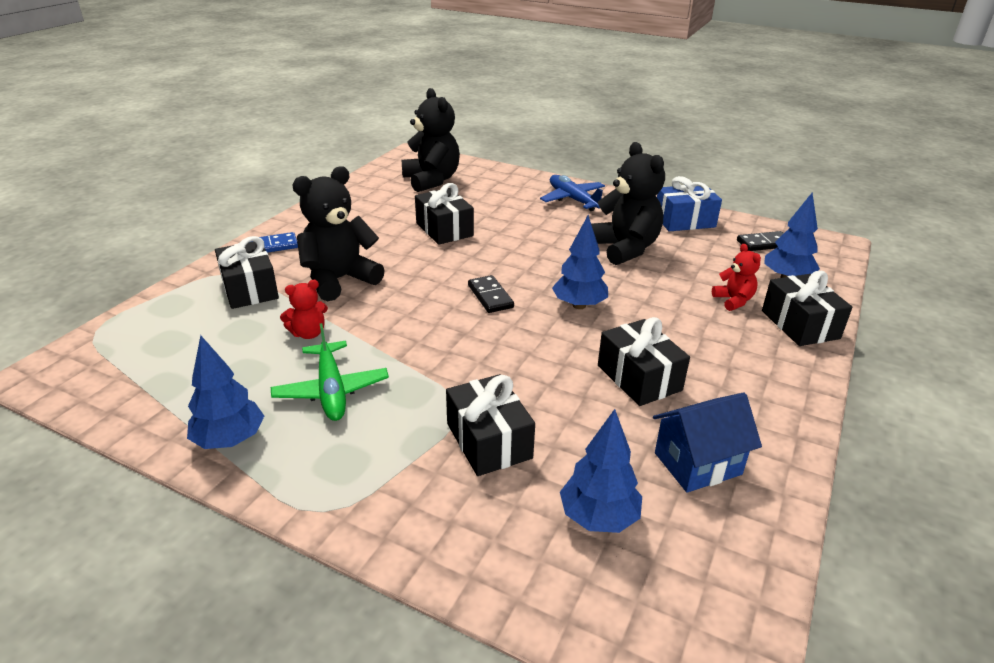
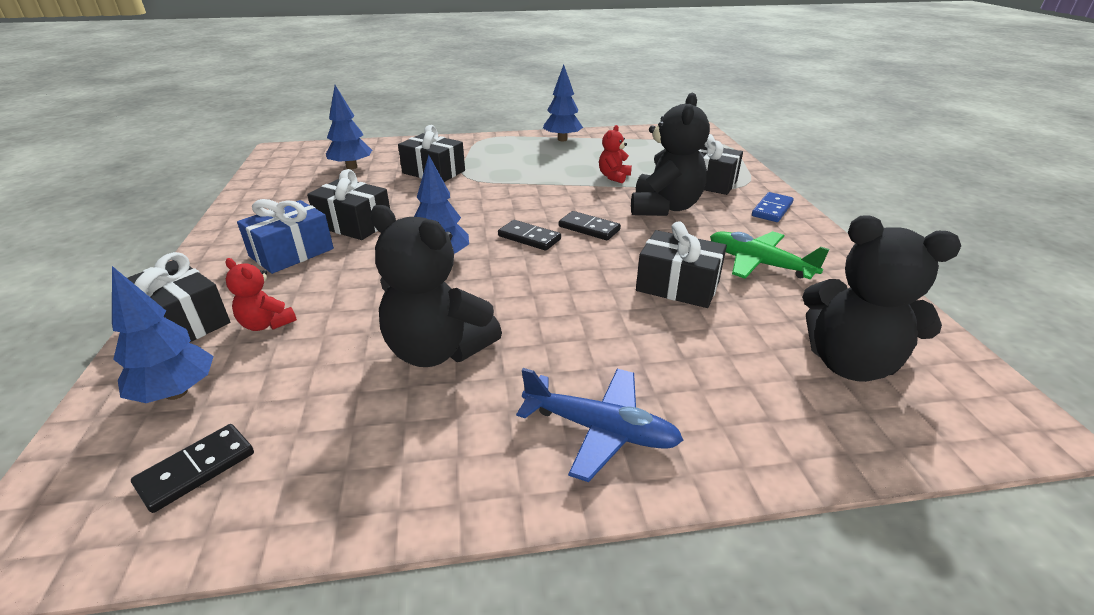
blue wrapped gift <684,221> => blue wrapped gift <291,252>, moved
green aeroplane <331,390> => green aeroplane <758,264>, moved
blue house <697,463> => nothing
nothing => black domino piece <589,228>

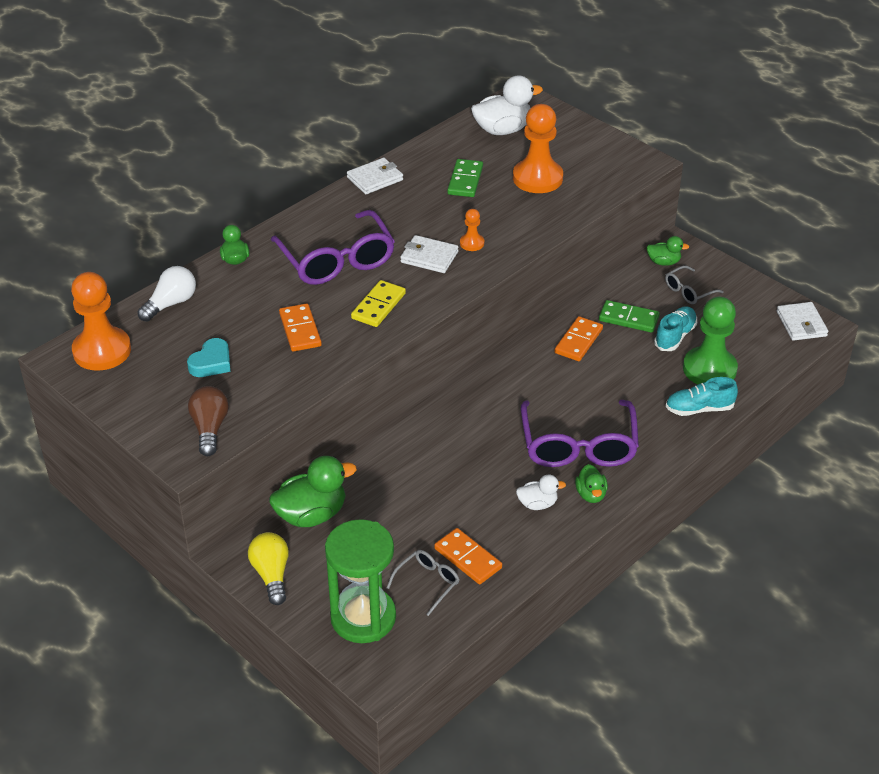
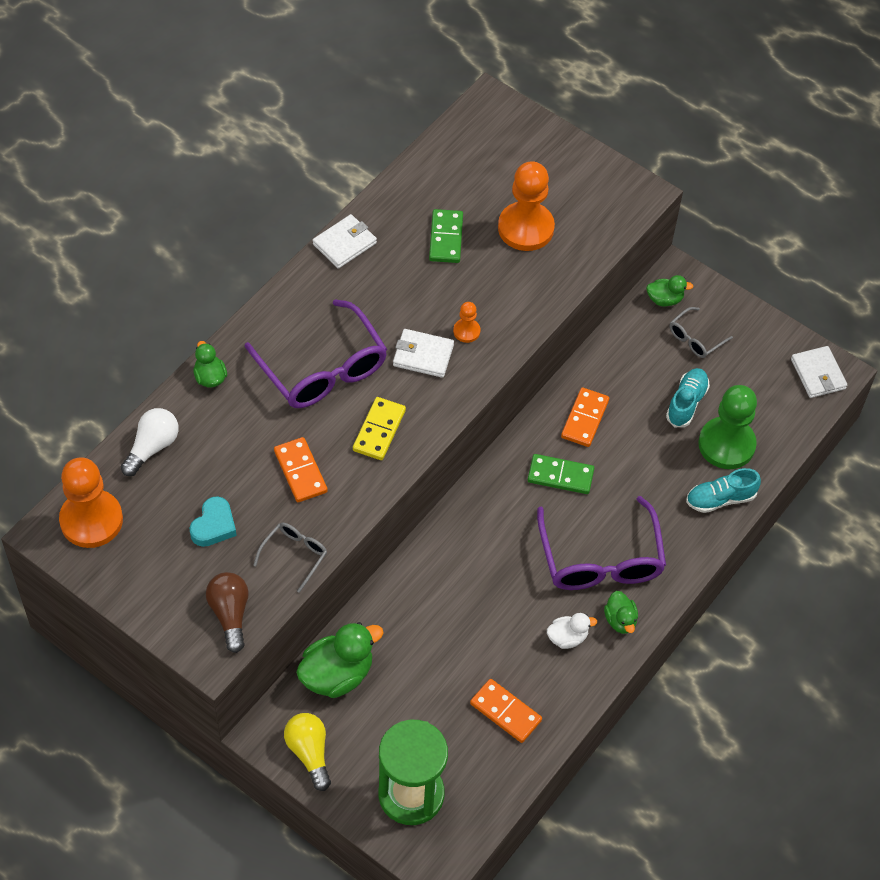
snow-white toy duck <503,130> => nothing
green domino piece <628,318> => green domino piece <560,476>, moved
ash-grey eyeglasses <427,583> => ash-grey eyeglasses <294,556>, moved

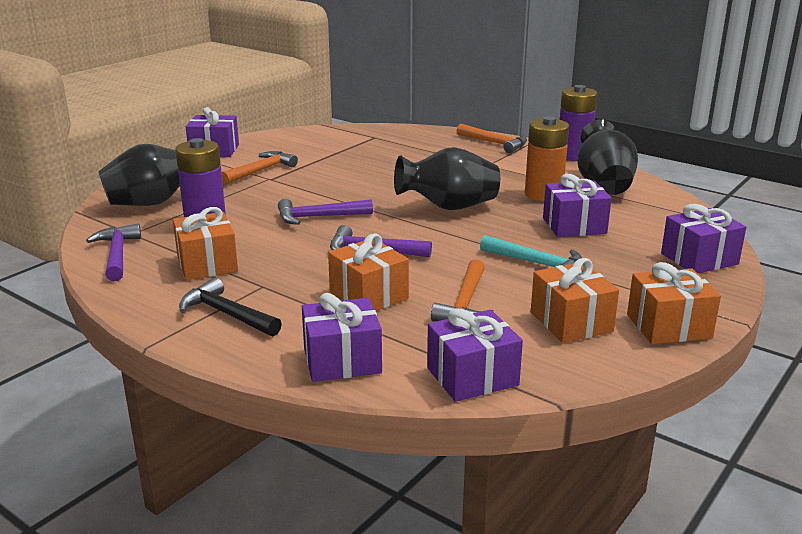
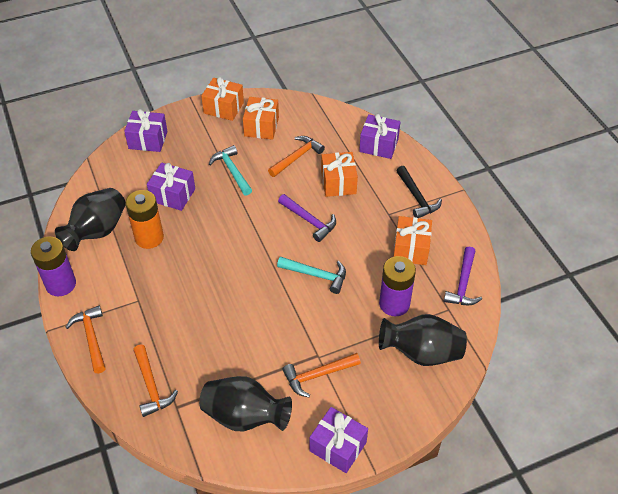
black tall vase <449,207> => black tall vase <244,416>, moved
purple carpenter's hammer <318,217> => teal carpenter's hammer <316,275>
purple wrapped gift <472,376> => nothing
nothing => bright orange carpenter's hammer <151,386>

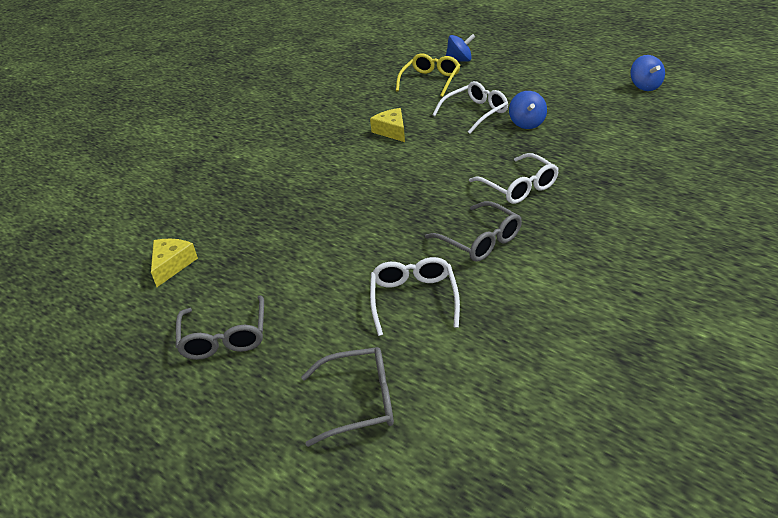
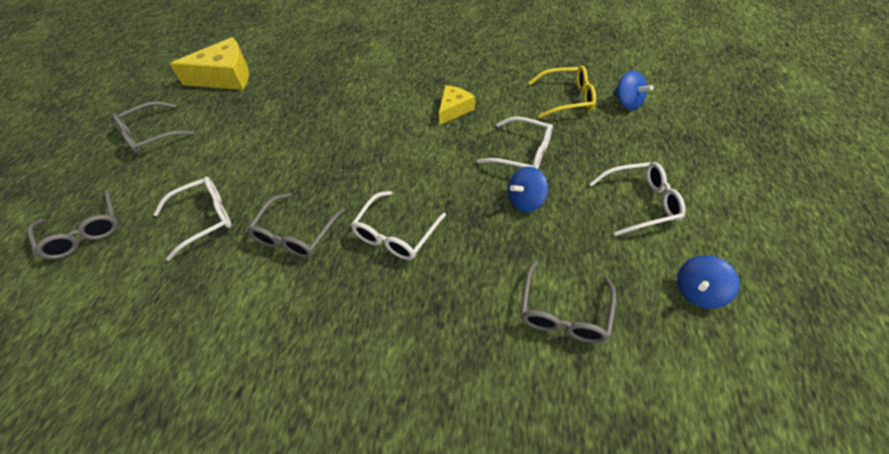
bright yellow cheese <172,265> => bright yellow cheese <225,77>, x1.71
nothing => snow-white eyeglasses <640,203>
nothing => ash-grey eyeglasses <563,312>

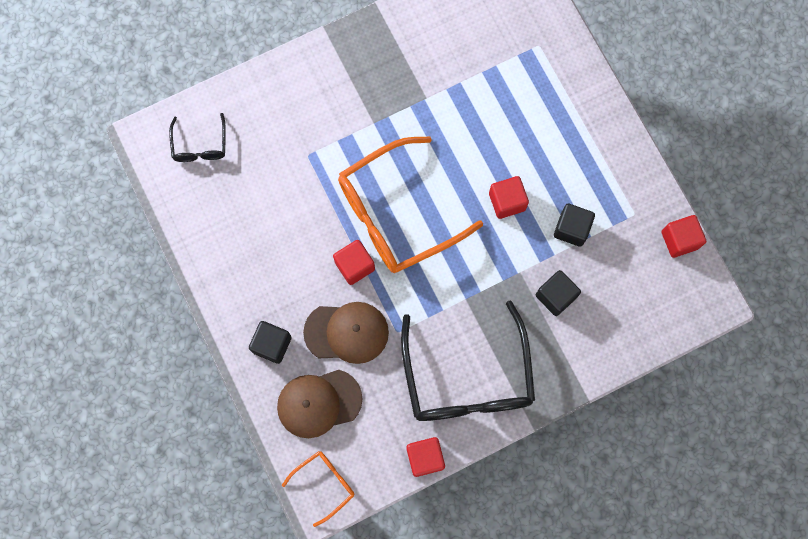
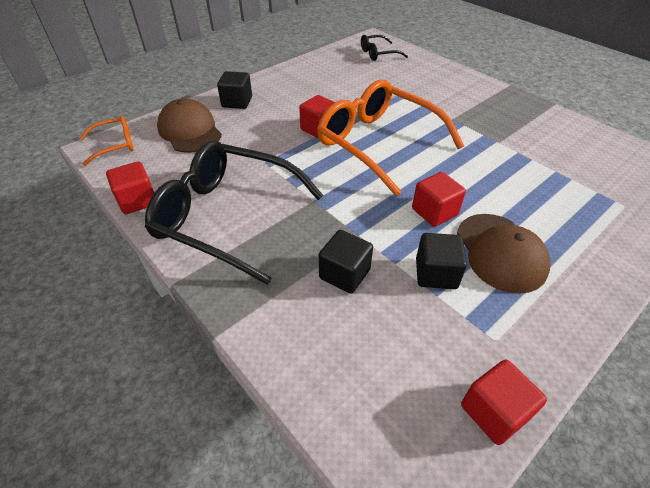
black eyeglasses <467,378> => black eyeglasses <226,216>, 45 degrees clockwise
russet baseball cap <346,332> => russet baseball cap <500,252>, moved
bright orange eyeglasses <325,483> => bright orange eyeglasses <115,145>, 60 degrees counterclockwise

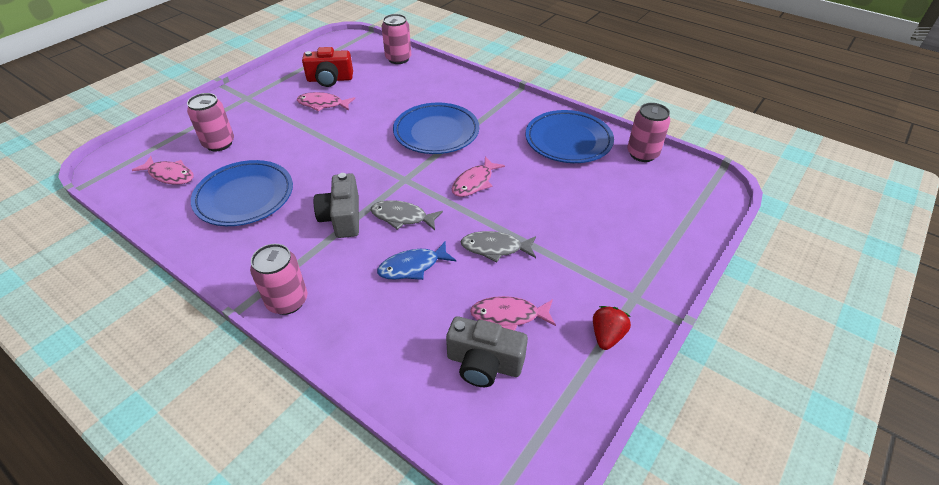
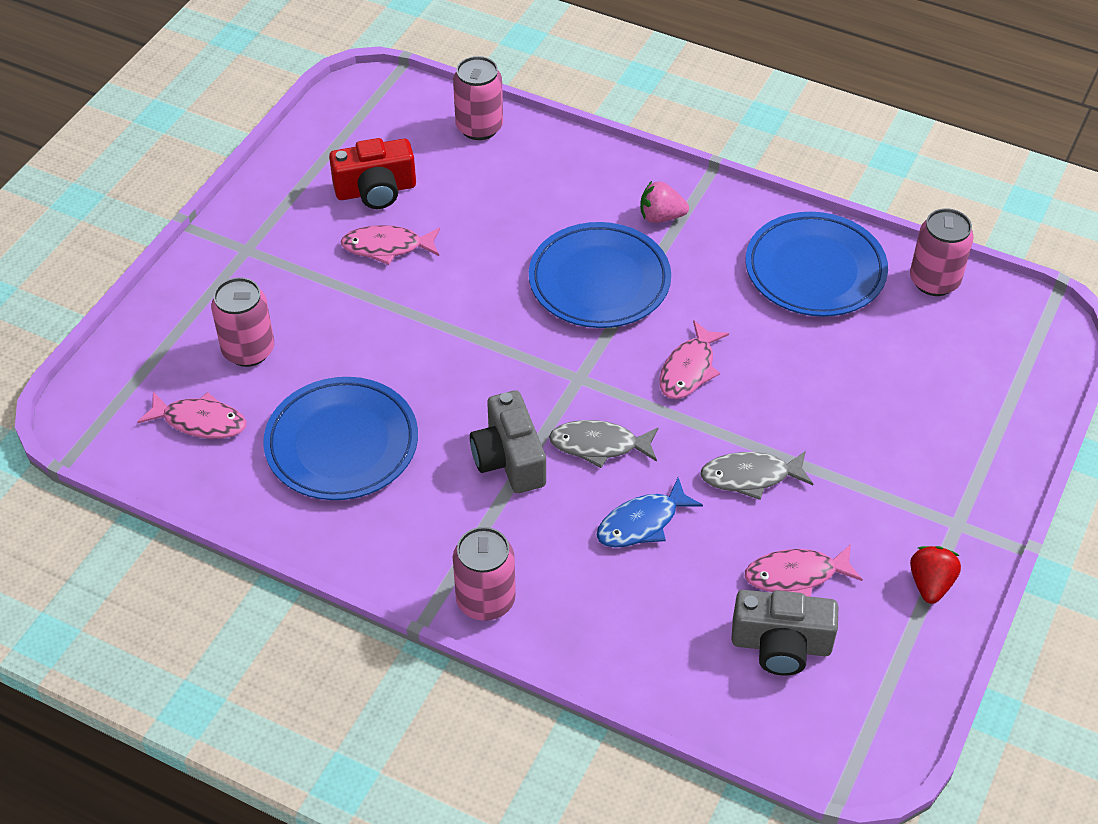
nothing => rosy berry <661,217>

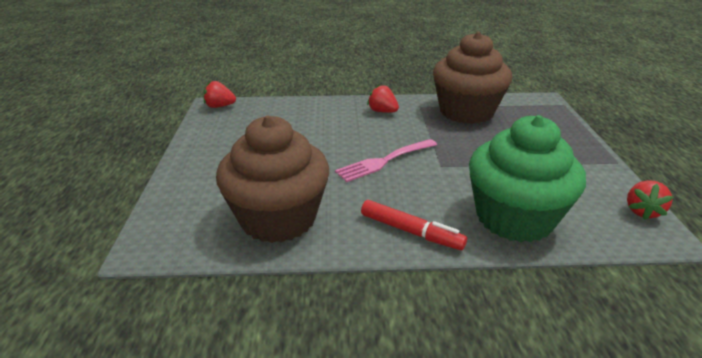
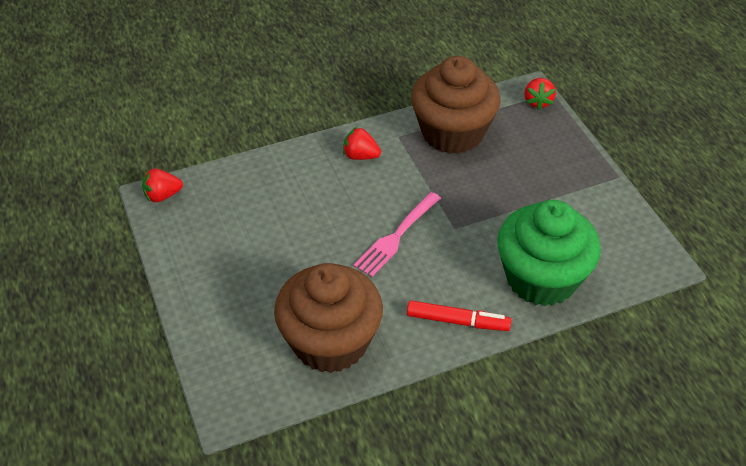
crimson berry <642,211> => crimson berry <537,102>, moved

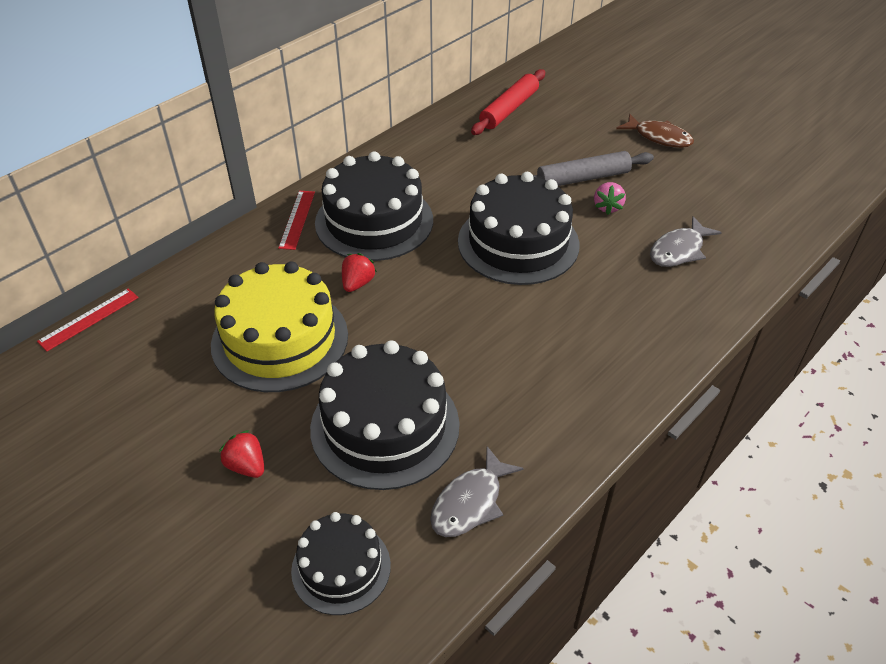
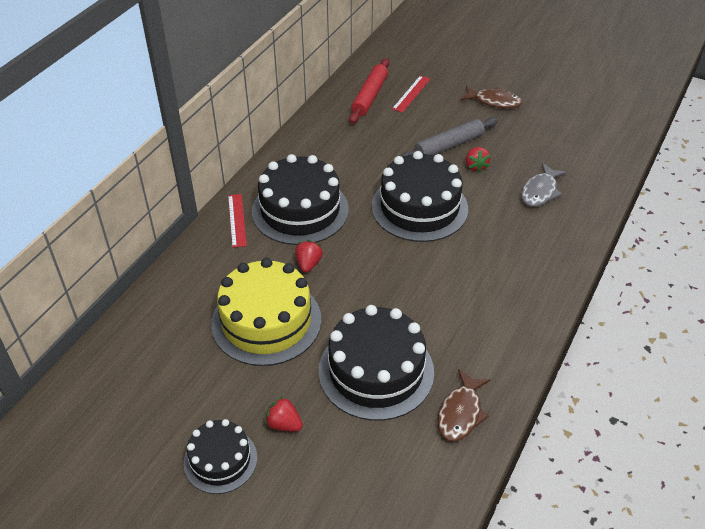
rosy berry <607,207> => crimson berry <476,166>
crimson ruler <89,319> => crimson ruler <411,93>, moved
ash-grey fish <470,502> => russet fish <460,413>
black cake <341,567> => black cake <220,460>, moved

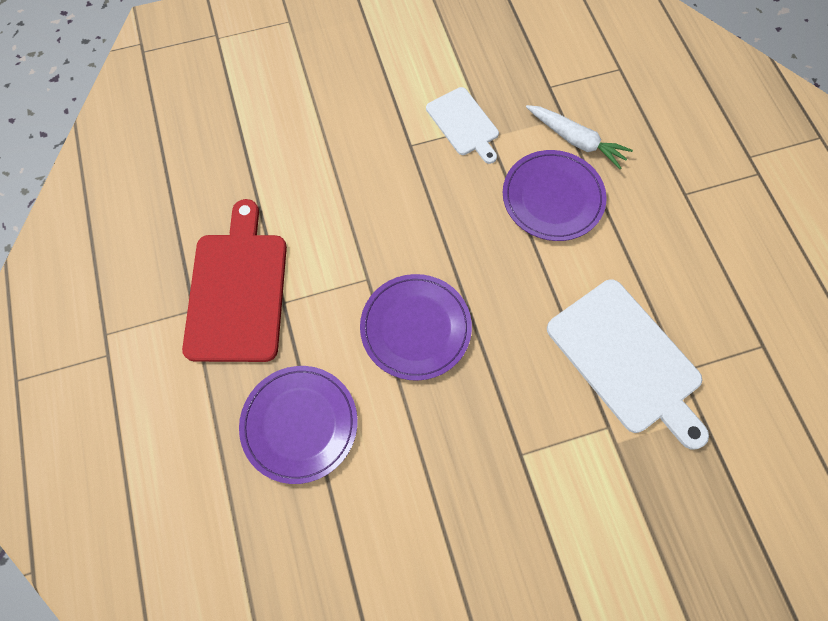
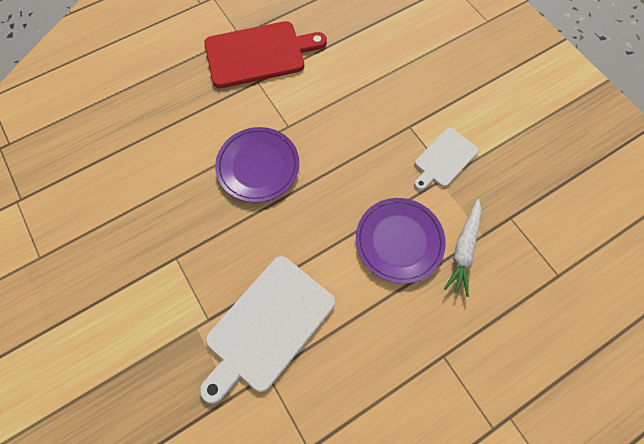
purple flat dish <299,424> => nothing

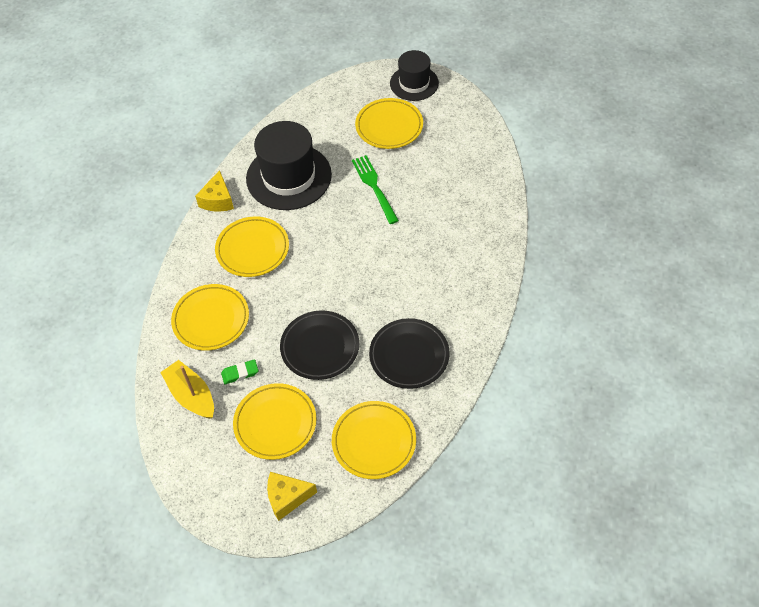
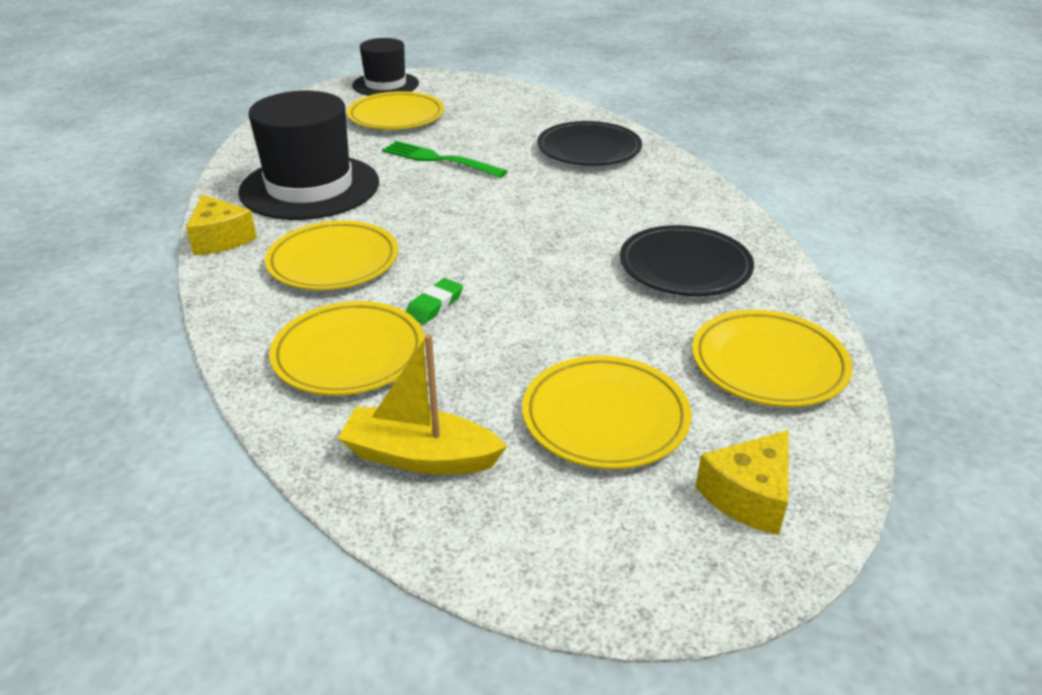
black flat dish <320,347> => black flat dish <589,149>, moved
green eraser <240,373> => green eraser <434,305>, moved

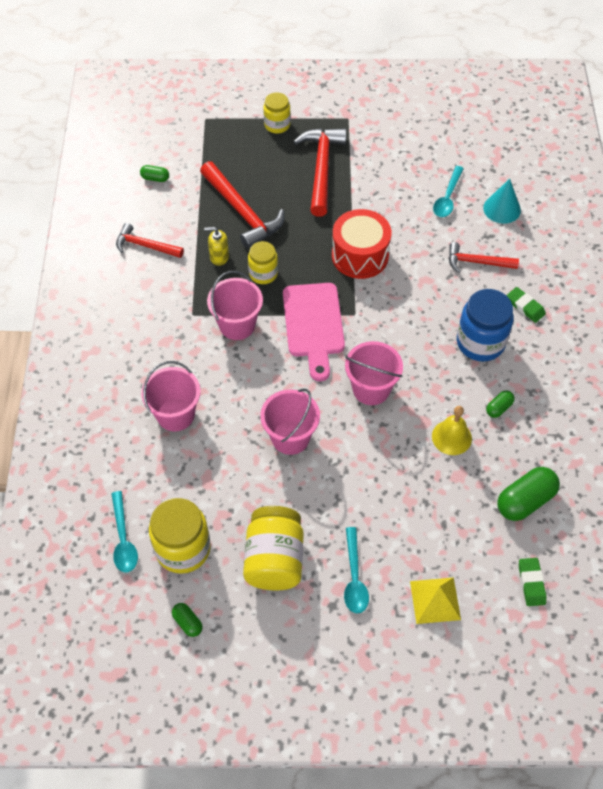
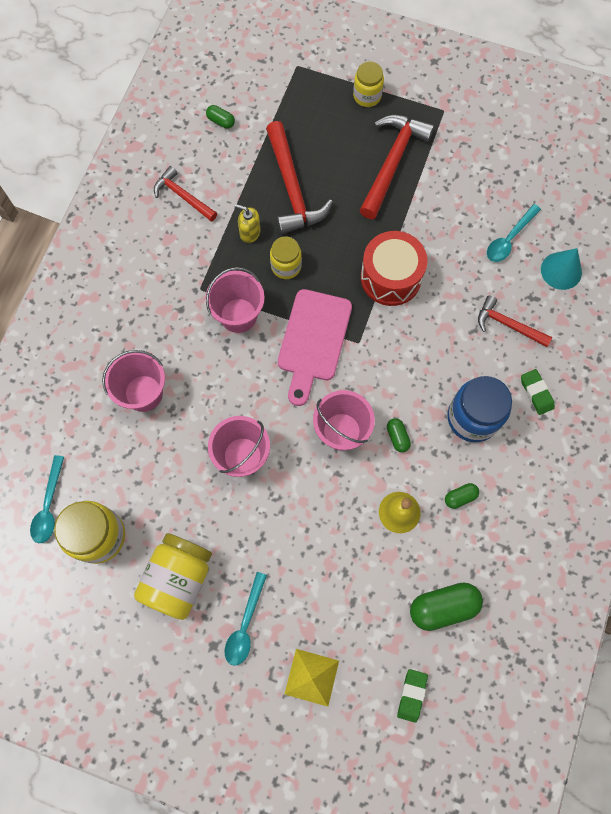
green capsule <188,622> => green capsule <397,437>, moved

